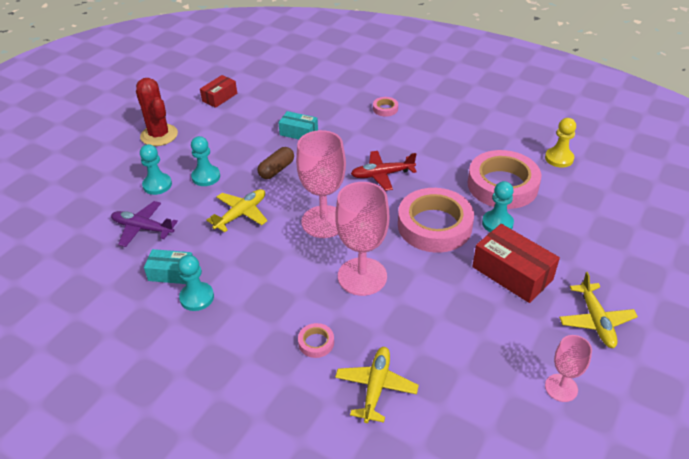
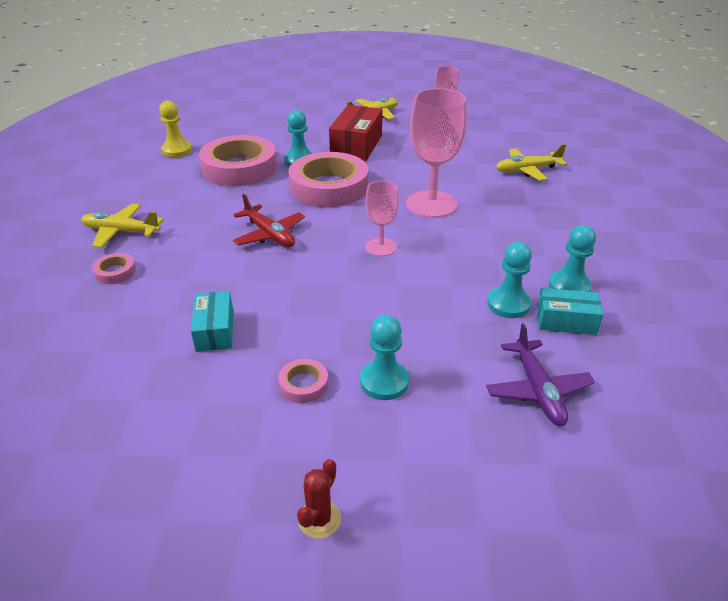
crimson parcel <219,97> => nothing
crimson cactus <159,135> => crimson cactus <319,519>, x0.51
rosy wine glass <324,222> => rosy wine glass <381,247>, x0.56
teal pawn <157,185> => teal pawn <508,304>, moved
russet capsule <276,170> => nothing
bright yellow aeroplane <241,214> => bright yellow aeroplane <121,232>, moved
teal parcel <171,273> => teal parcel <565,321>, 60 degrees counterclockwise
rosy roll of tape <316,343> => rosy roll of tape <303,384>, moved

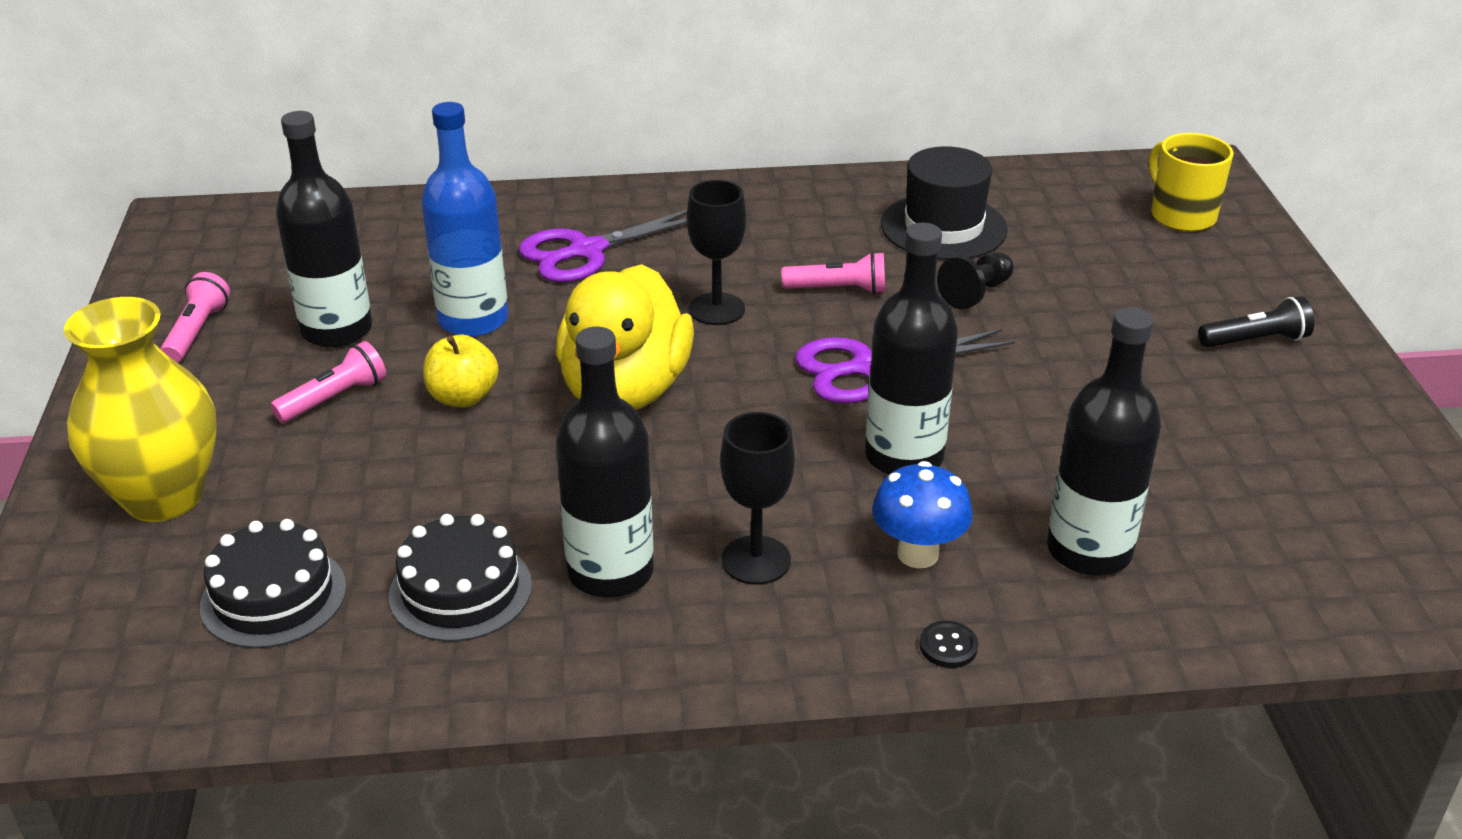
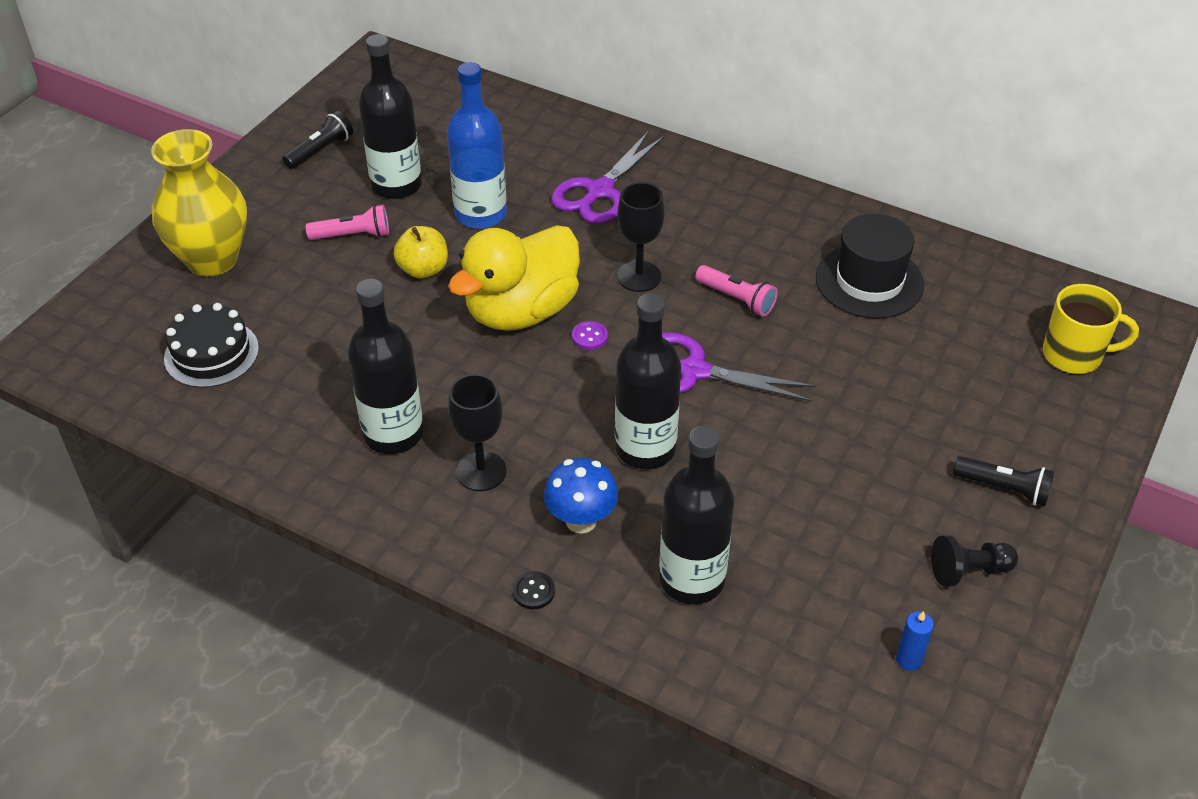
bright yellow tea mug <1181,216> => bright yellow tea mug <1074,355>, 90 degrees clockwise
purple scissors <587,251> => purple scissors <600,191>, 60 degrees counterclockwise
black pawn <976,293> => black pawn <968,571>, moved
rosy pocket torch <197,332> => black pocket torch <320,151>
black cake <460,590> => nothing
nothing => purple shirt button <589,336>
nothing => blue candle <908,660>

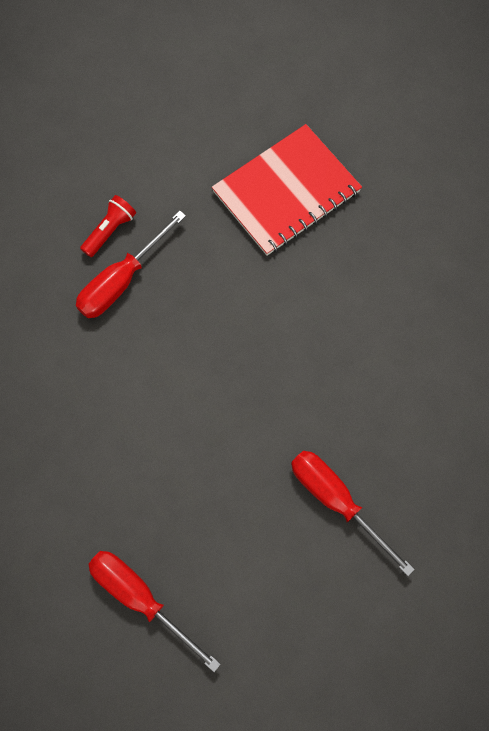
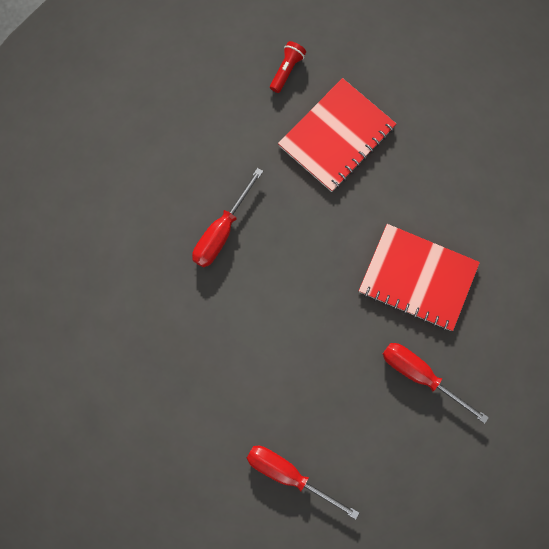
crimson pocket torch <110,231> => crimson pocket torch <287,70>, moved
nothing => crimson exercise book <417,278>

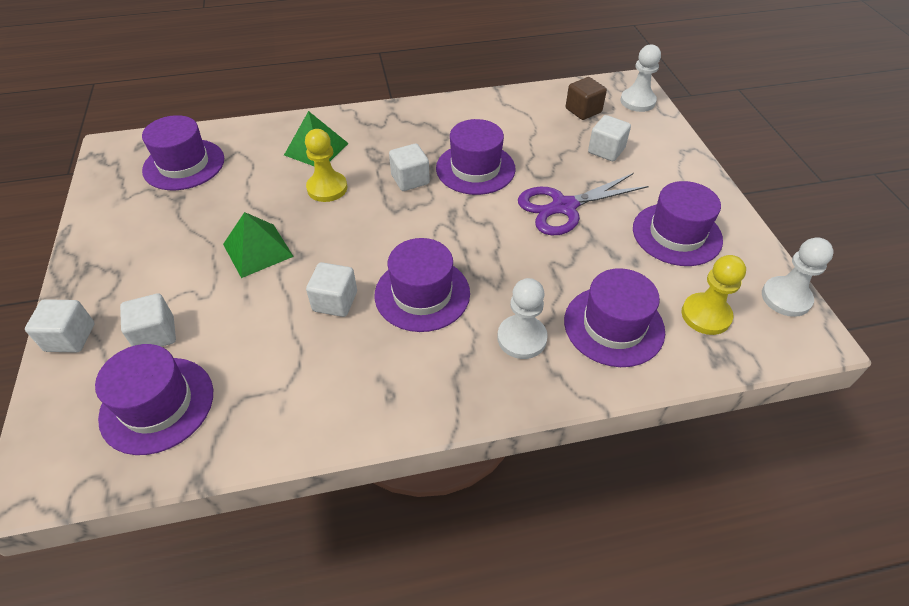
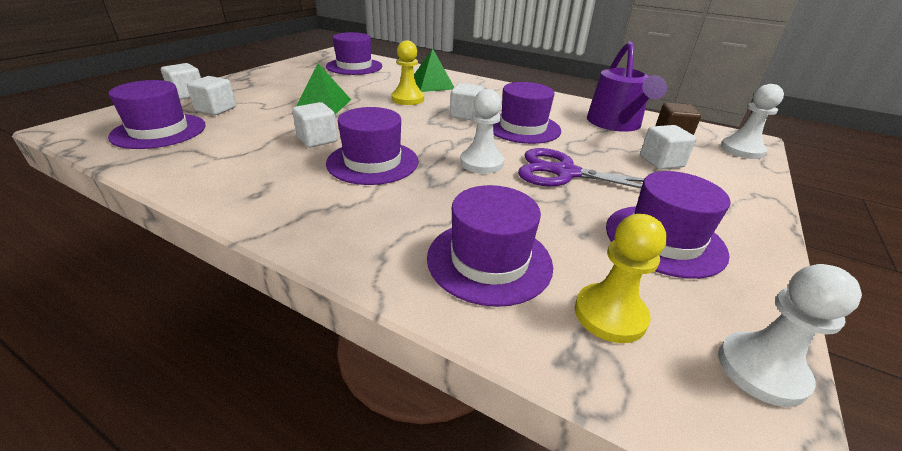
snow-white pawn <521,338> => snow-white pawn <481,163>, moved
nothing => purple watering can <615,124>

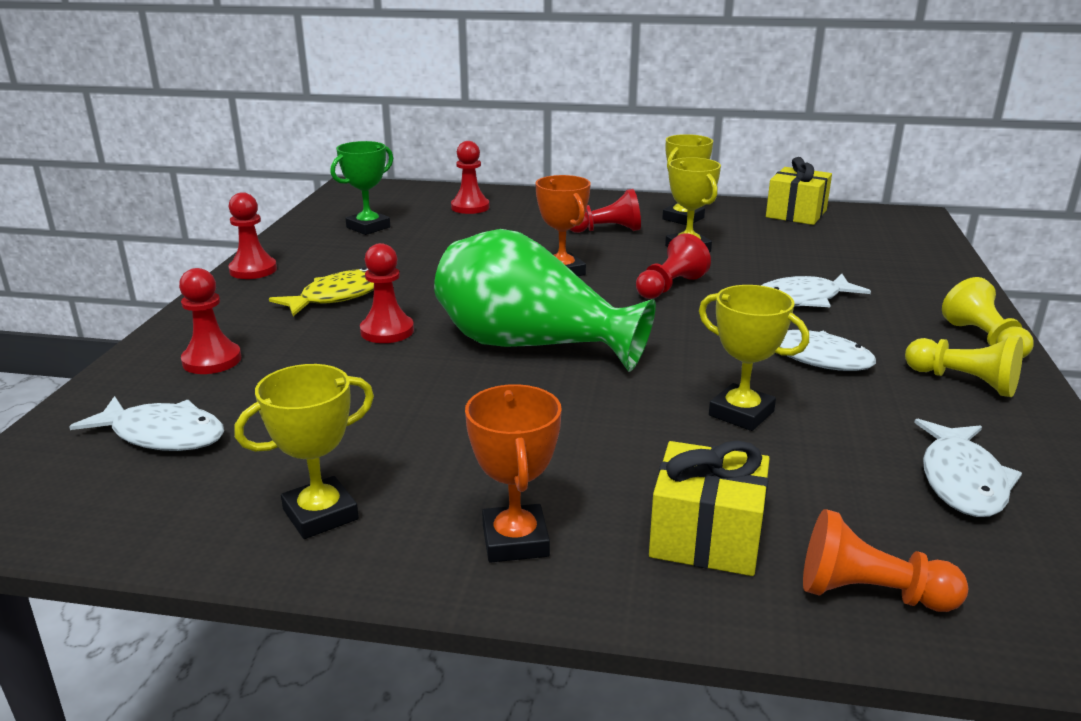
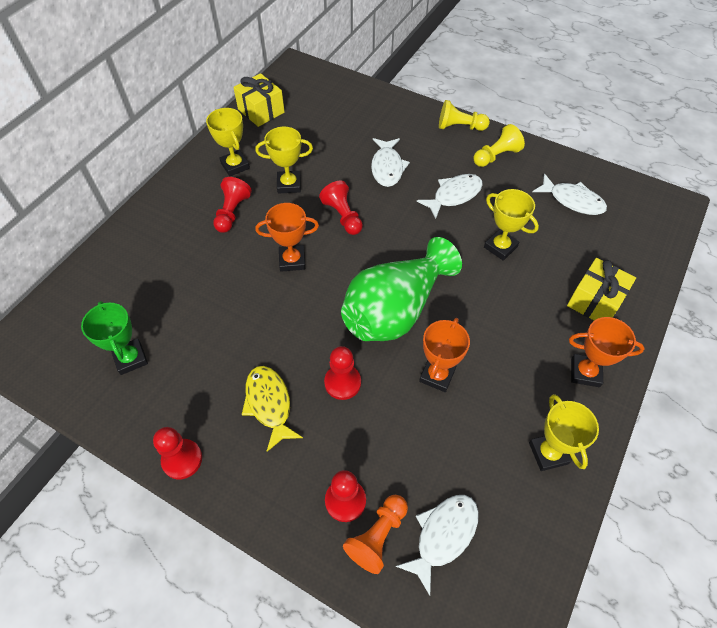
crimson pawn <470,207> => nothing
bright yellow award cup <741,413> => bright yellow award cup <500,247>, 75 degrees clockwise
bright orange pawn <870,593> => bright orange pawn <377,536>, moved
nothing => bright orange award cup <437,375>

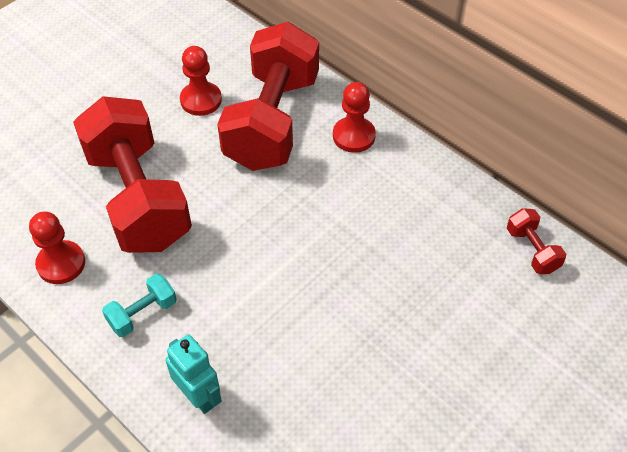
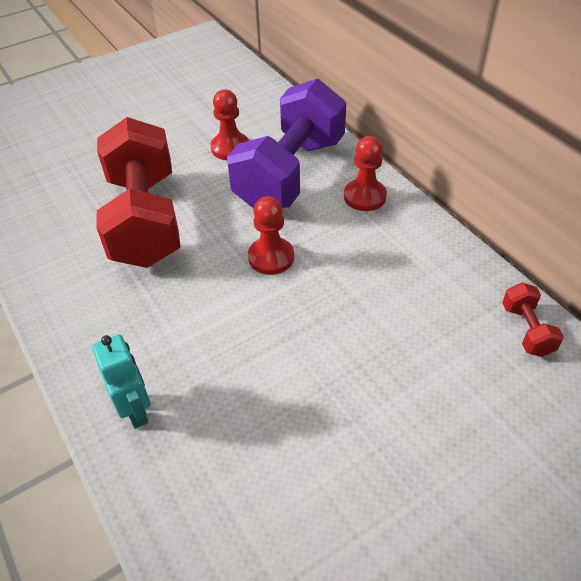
crimson free weight <272,121> => purple free weight <290,173>
crimson pawn <61,263> => crimson pawn <271,257>, moved
teal free weight <142,313> => nothing

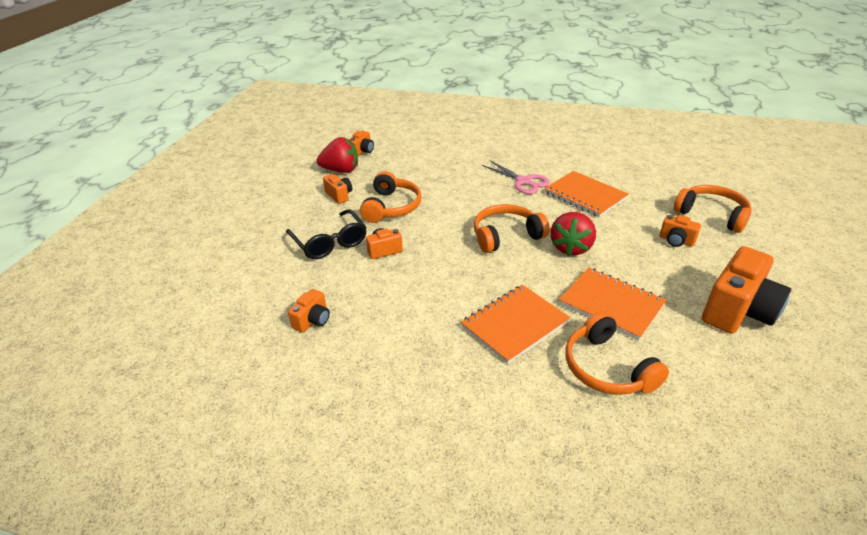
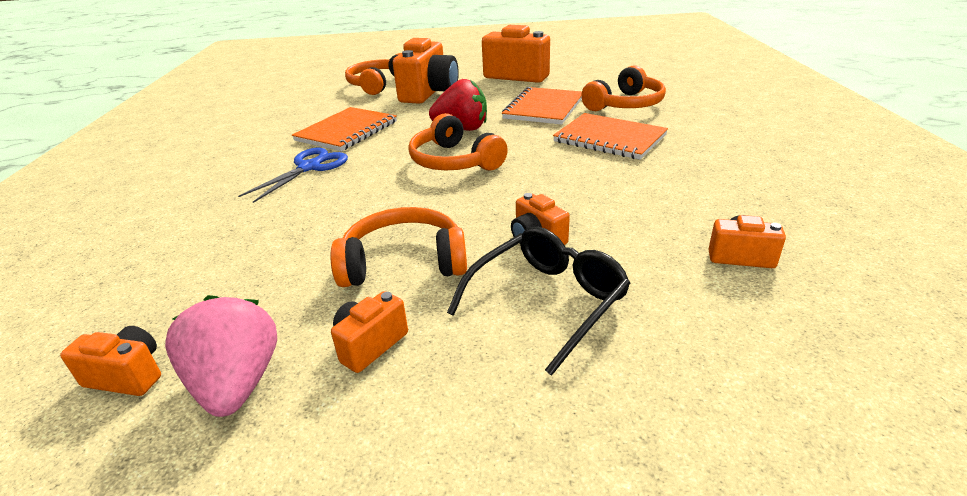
crimson berry <341,170> => rosy berry <237,384>
rosy scissors <523,181> => blue scissors <310,167>
bright orange compact camera <676,241> => bright orange compact camera <429,93>, x2.04

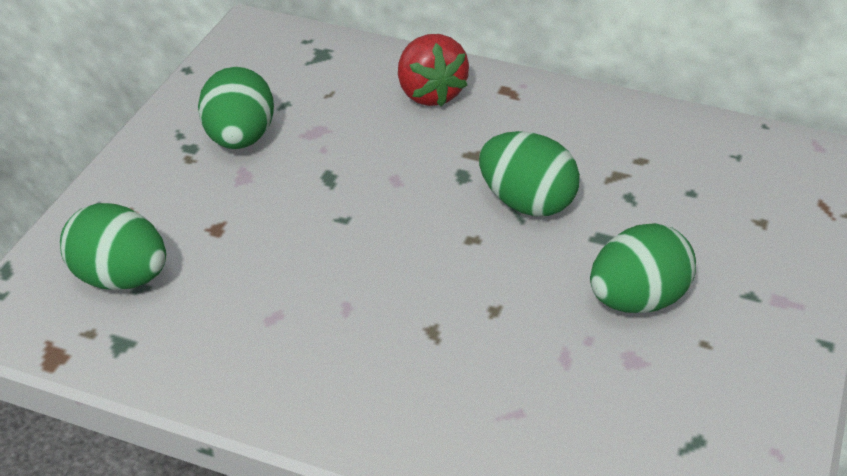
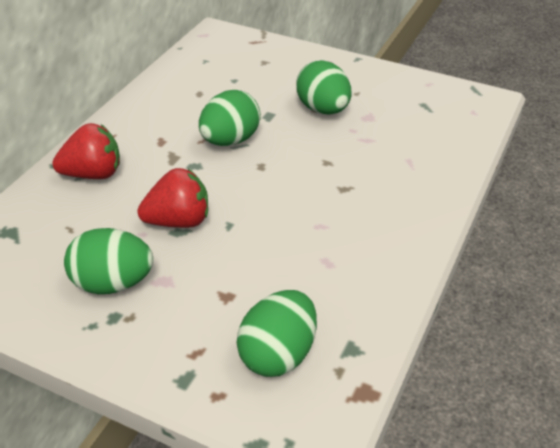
nothing => crimson berry <179,221>

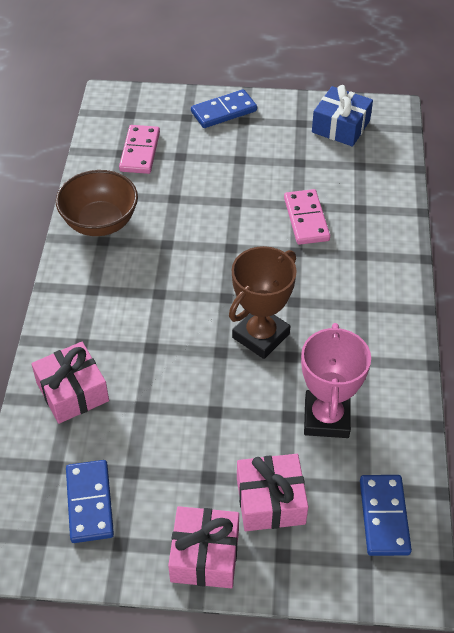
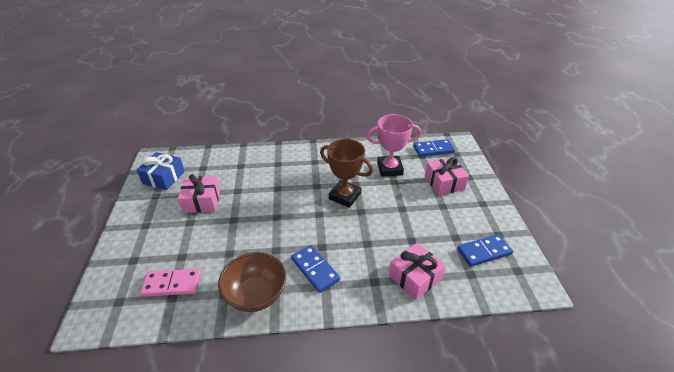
blue domino piece <223,111> => blue domino piece <315,269>, moved
rosy domino piece <306,219> => nothing
rosy wrapped gift <204,555> => rosy wrapped gift <202,201>, moved

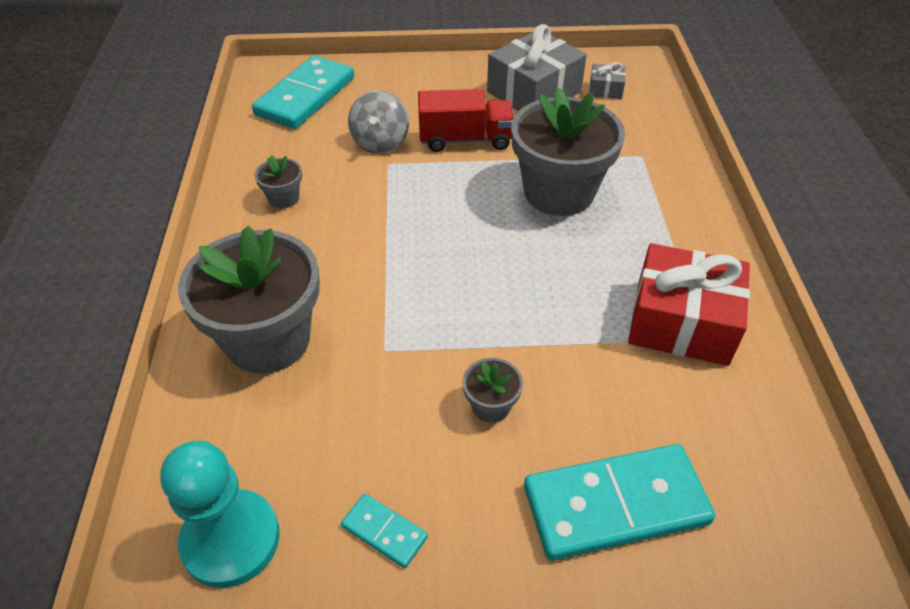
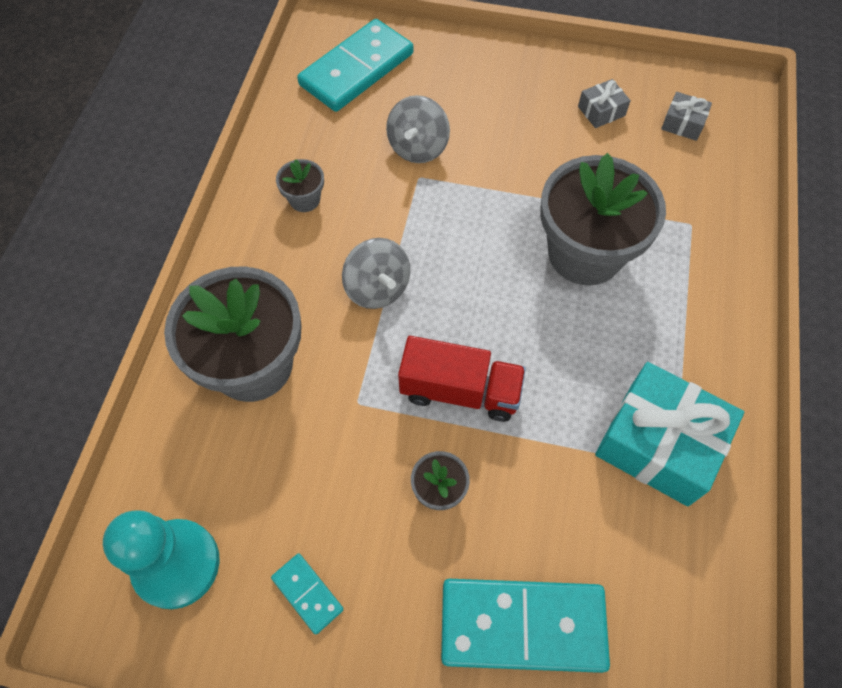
ash-grey wrapped gift <534,92> => ash-grey wrapped gift <601,111>, x0.46
crimson toy truck <465,140> => crimson toy truck <460,391>, moved
crimson wrapped gift <681,322> => teal wrapped gift <658,443>
nothing => ash-grey spinning top <377,288>

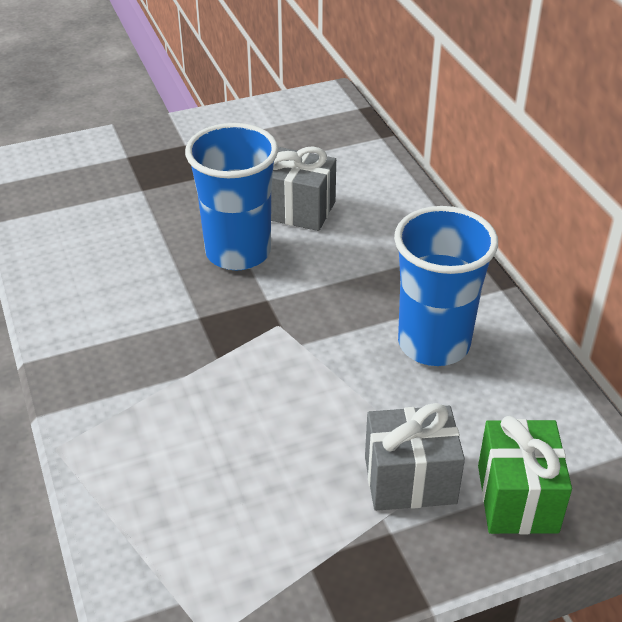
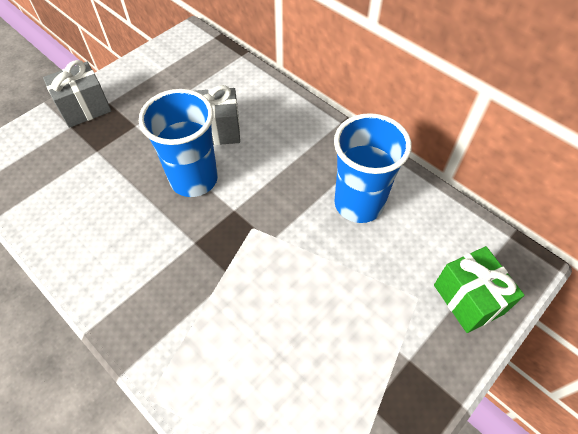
ash-grey wrapped gift <410,480> => ash-grey wrapped gift <85,108>, moved

